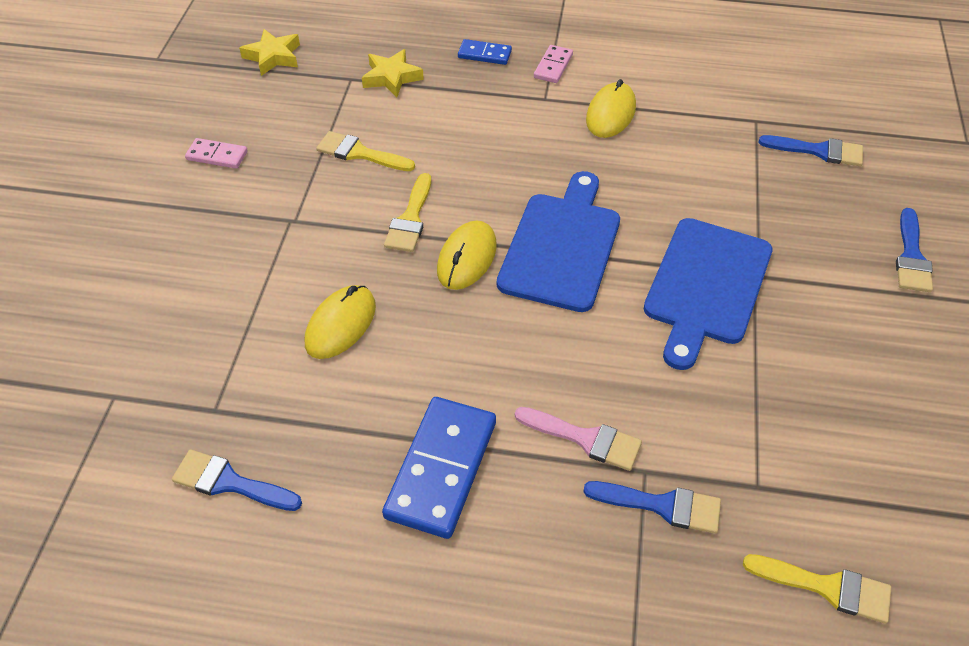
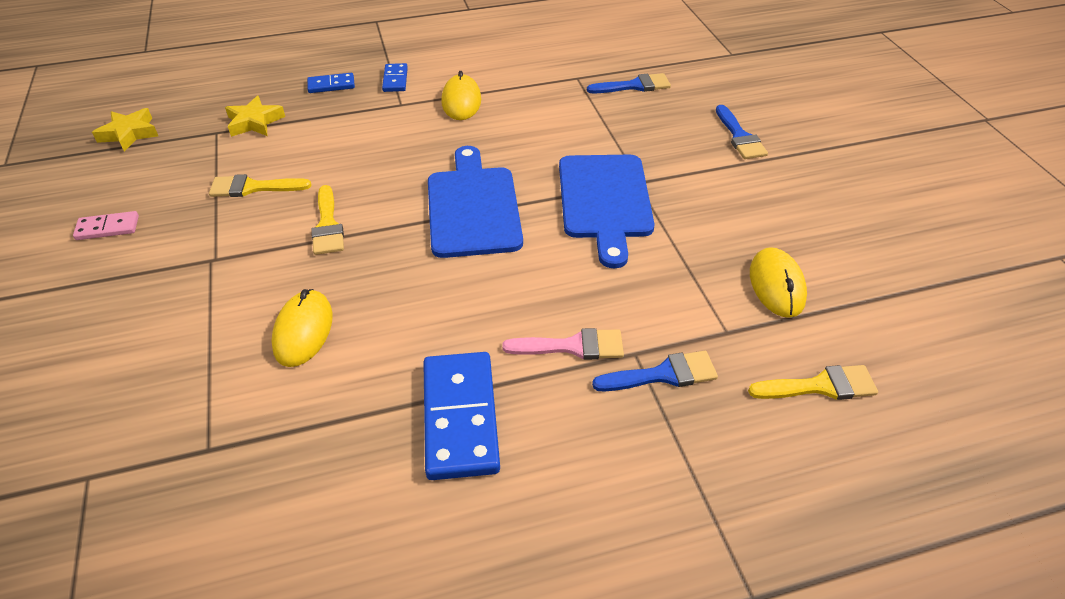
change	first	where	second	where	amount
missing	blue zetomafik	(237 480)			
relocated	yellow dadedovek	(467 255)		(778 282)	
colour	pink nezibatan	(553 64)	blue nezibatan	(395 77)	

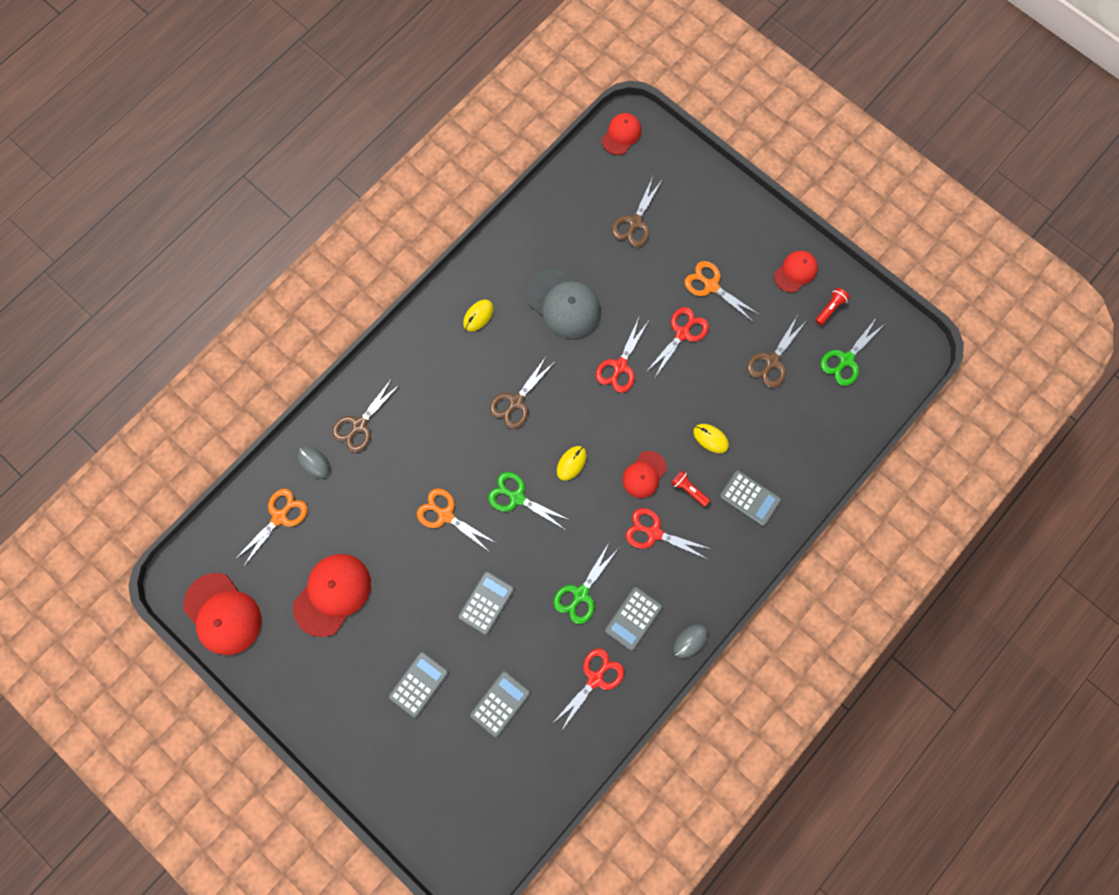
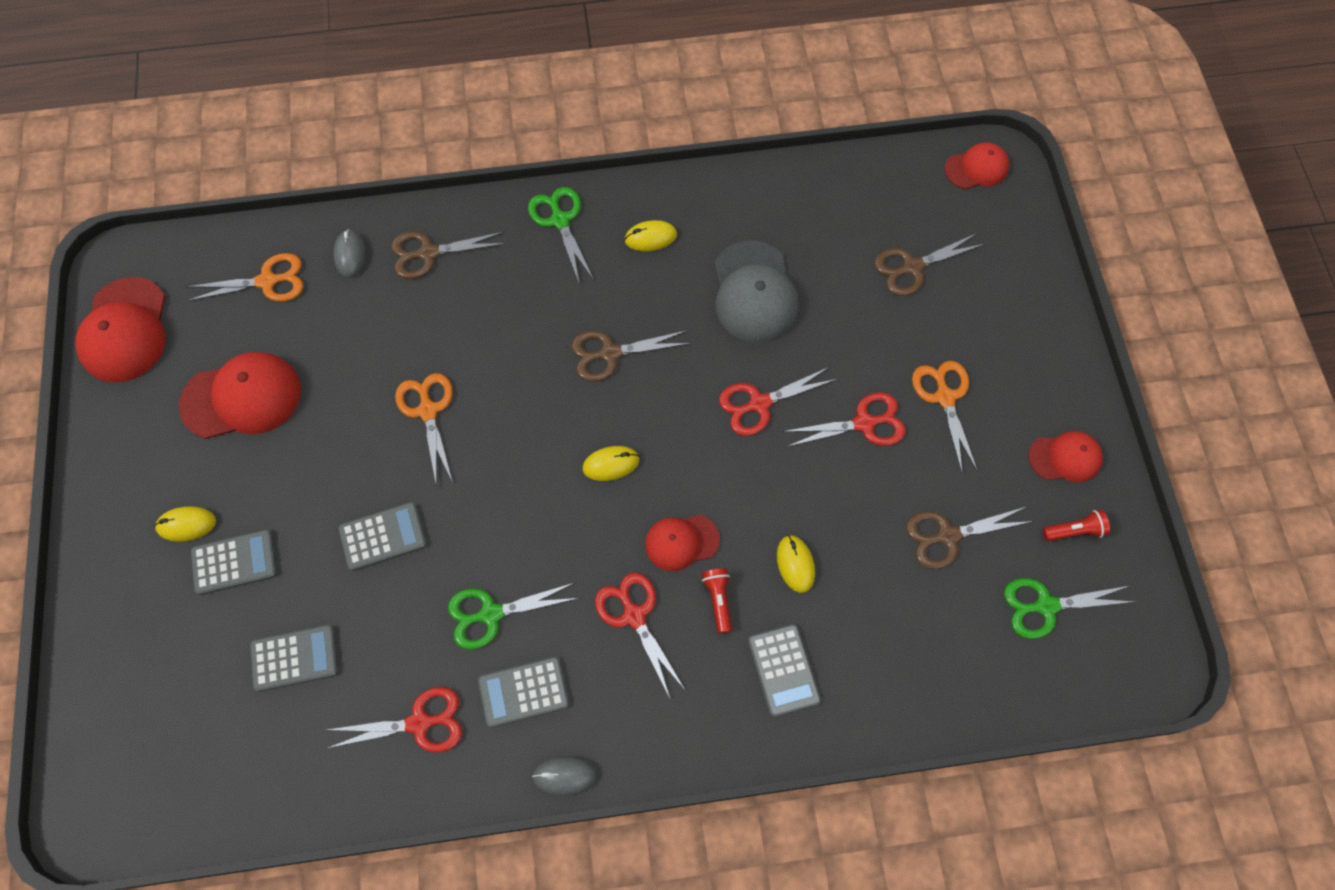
change	first	where	second	where	amount
relocated	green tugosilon	(529 500)		(561 234)	
appeared			yellow dadedovek	(185 524)	

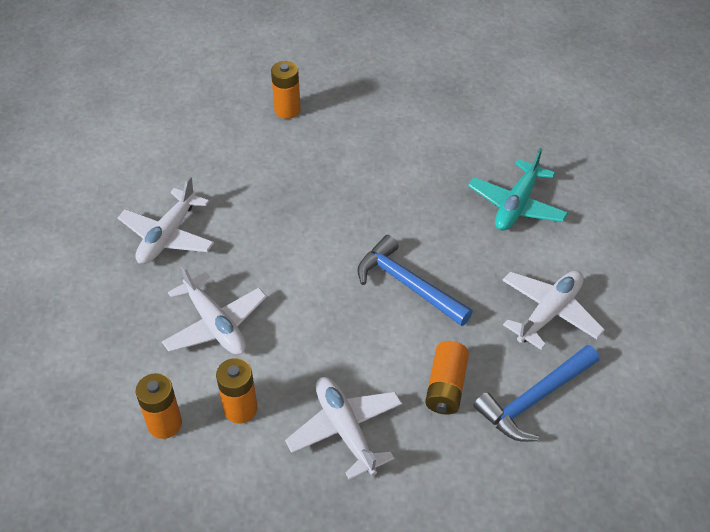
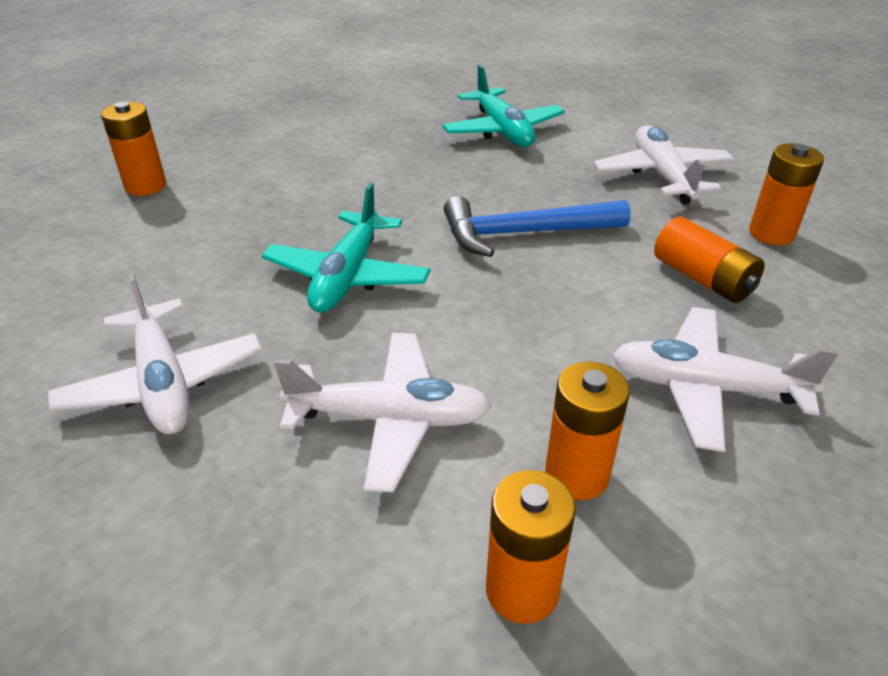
change	first	where	second	where	amount
exchanged	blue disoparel	(536 393)	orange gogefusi	(786 194)	
appeared			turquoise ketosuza	(346 247)	

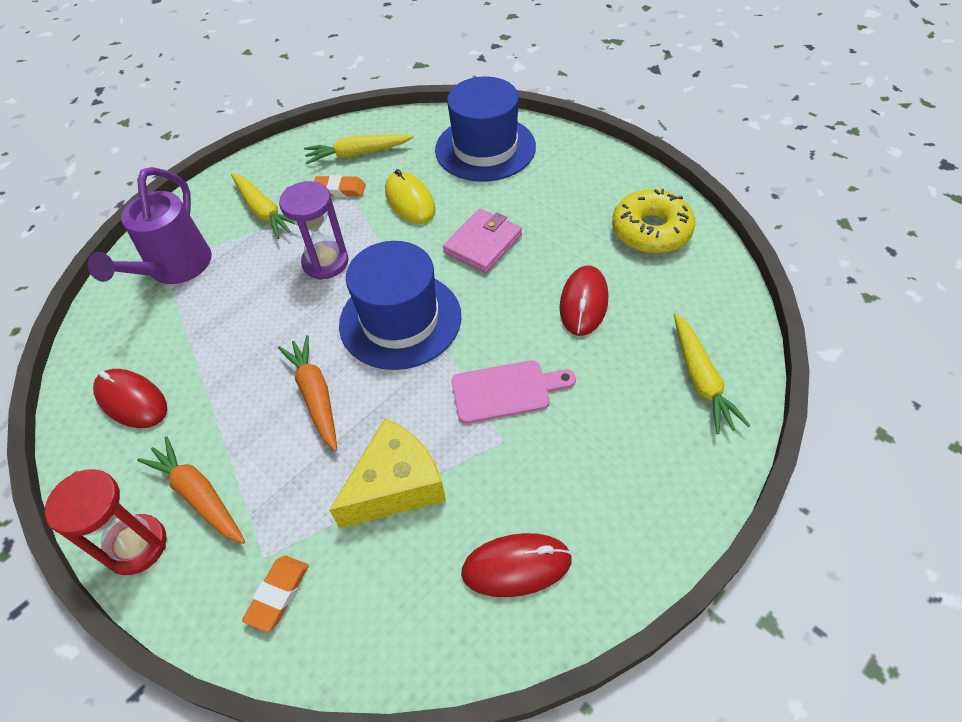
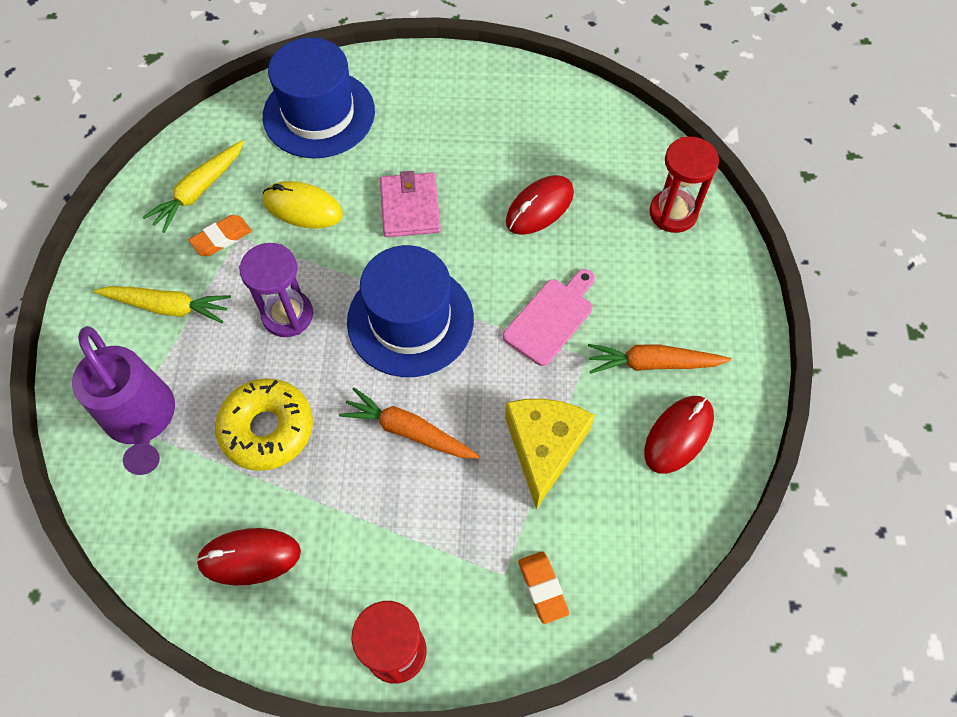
change	first	where	second	where	amount
relocated	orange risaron	(191 490)		(659 359)	
spun	red dadedovek	(584 300)		(540 205)	75 degrees clockwise
relocated	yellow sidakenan	(653 221)		(264 424)	
exchanged	yellow risaron	(712 373)	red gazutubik	(684 185)	

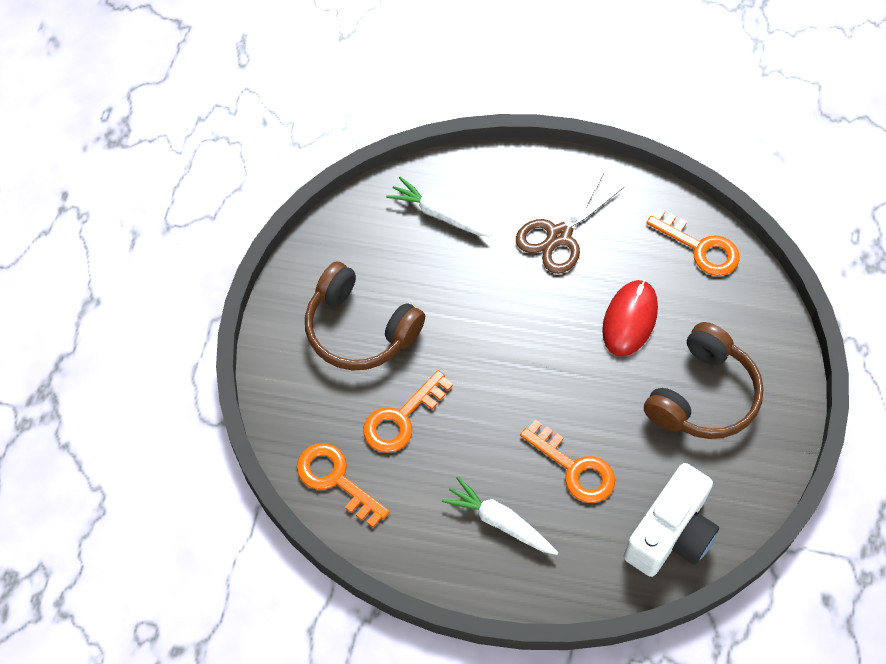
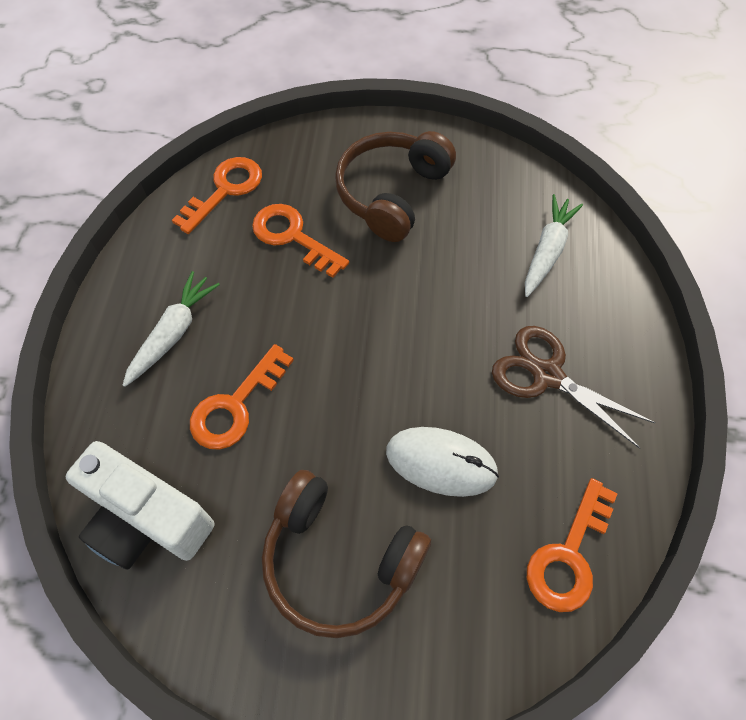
change	first	where	second	where	amount
colour	red dadedovek	(630 318)	white dadedovek	(442 462)	

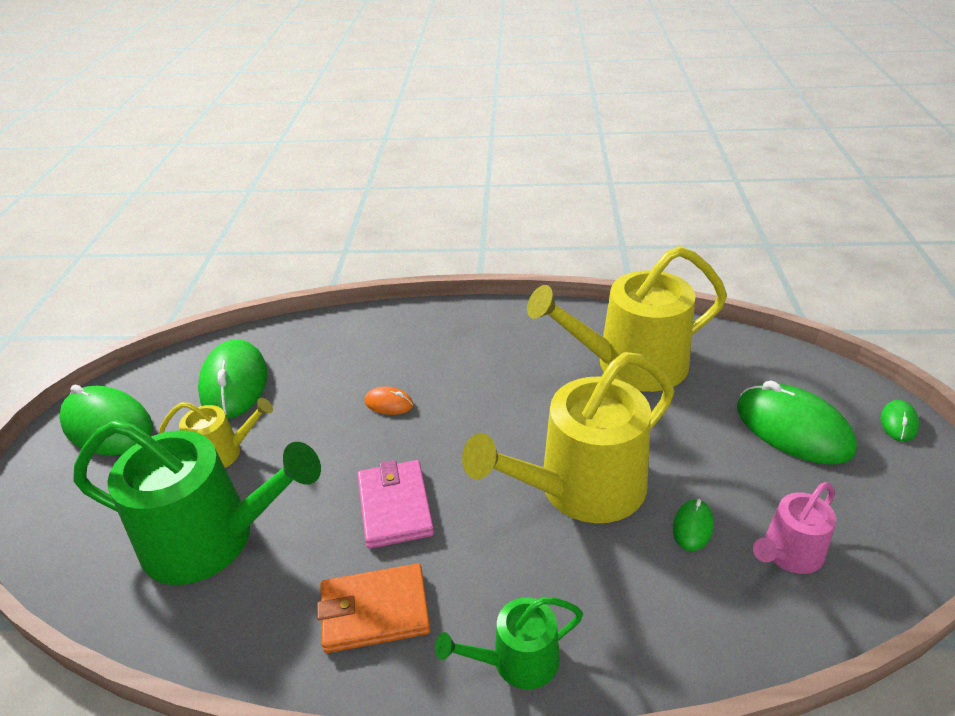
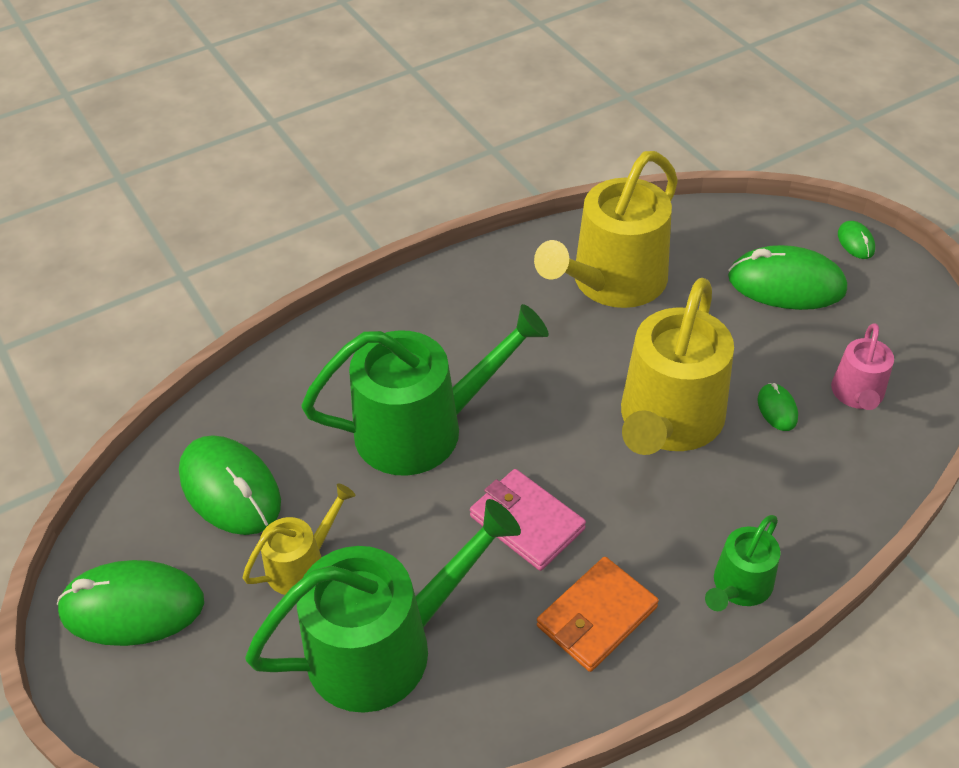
change	first	where	second	where	amount
exchanged	orange dadedovek	(389 400)	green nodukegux	(425 390)	

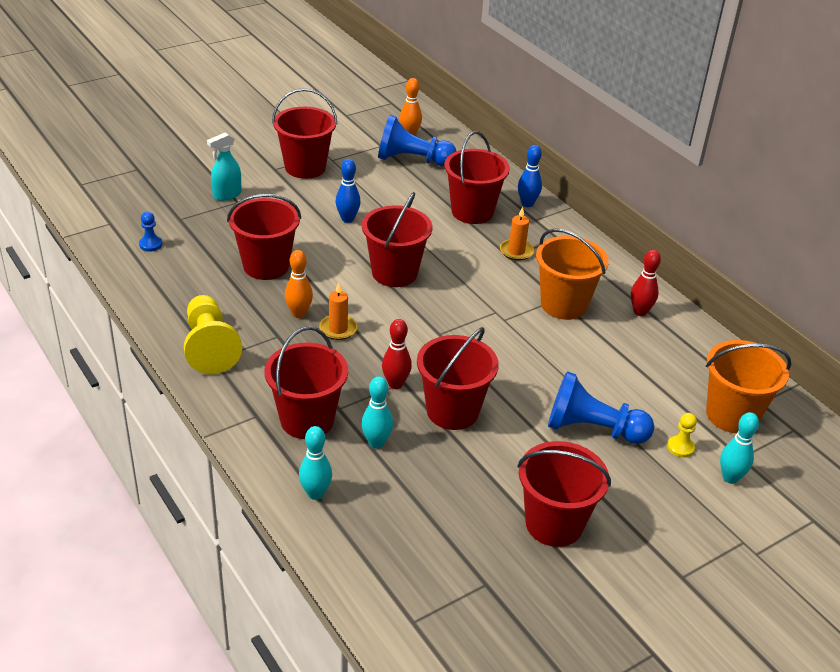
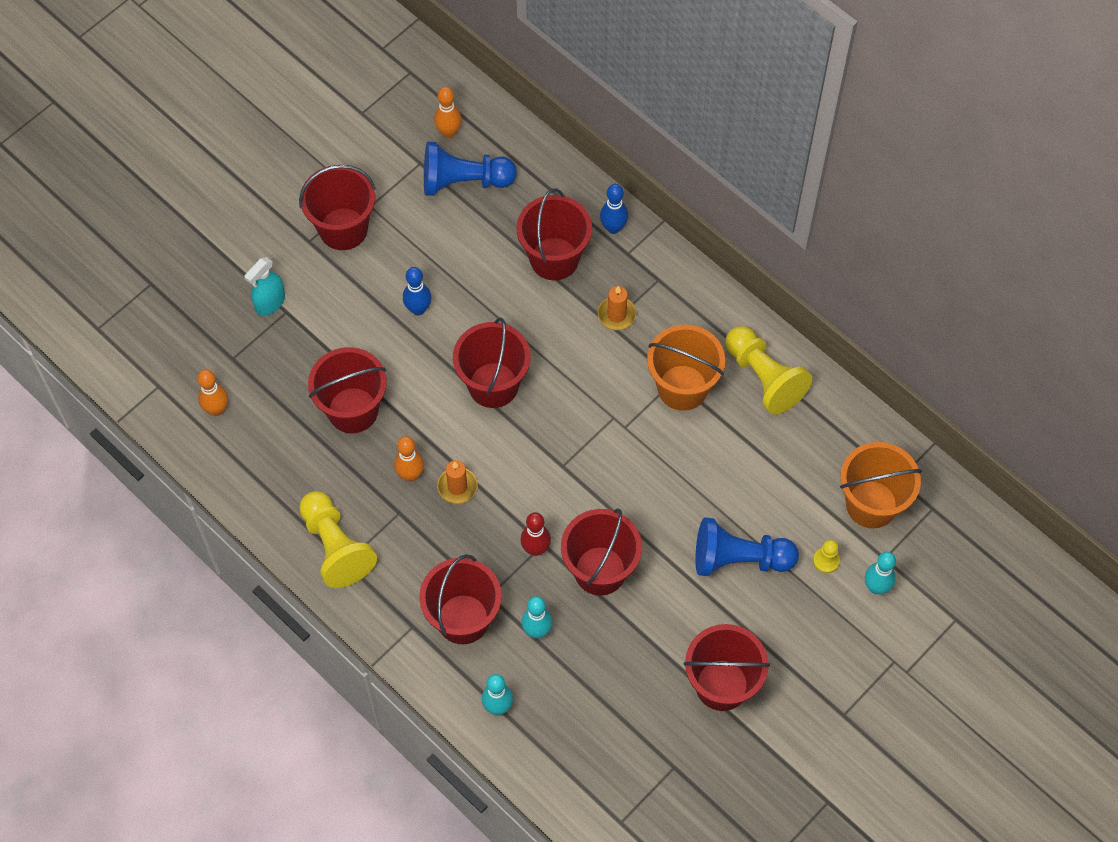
change	first	where	second	where	amount
exchanged	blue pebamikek	(150 232)	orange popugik	(212 392)	
exchanged	red popugik	(646 283)	yellow pebamikek	(768 370)	

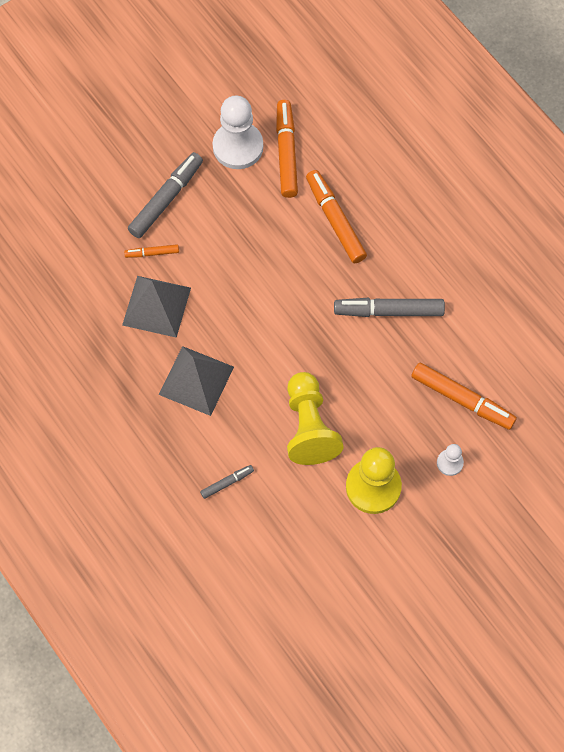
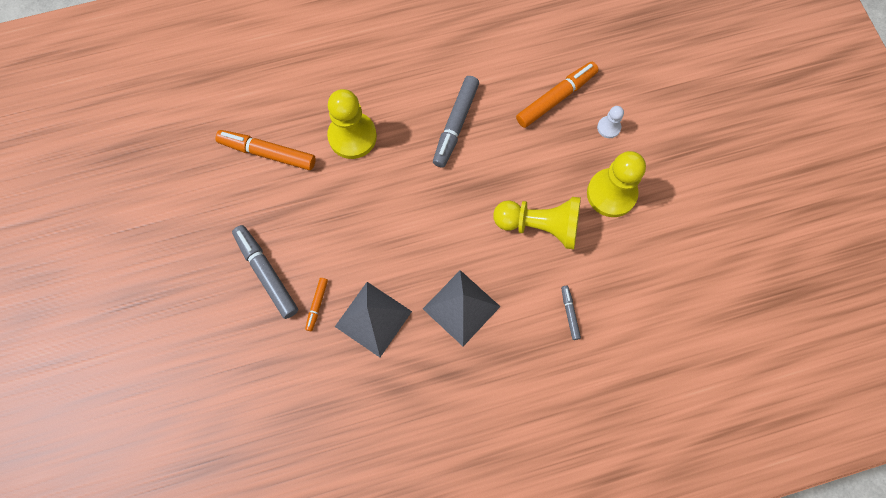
change	first	where	second	where	amount
missing	white pebamikek	(238 132)			
exchanged	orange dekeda	(336 216)	yellow pebamikek	(352 124)	

